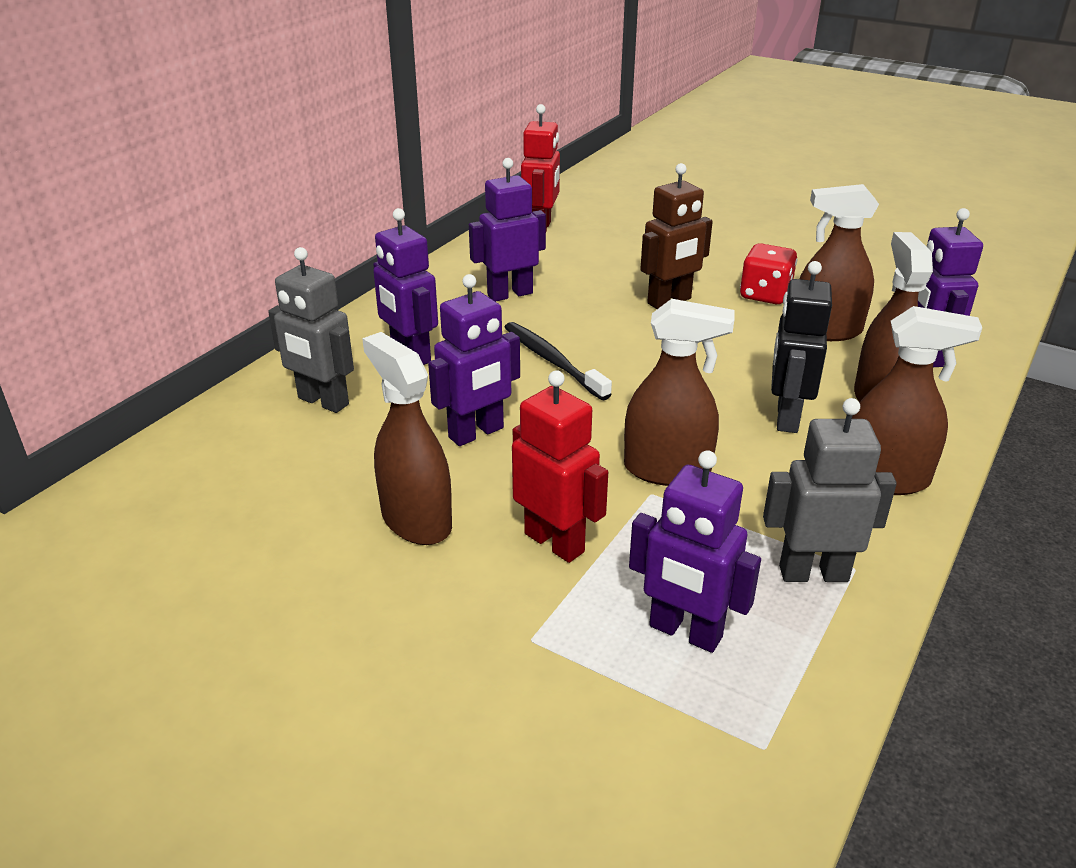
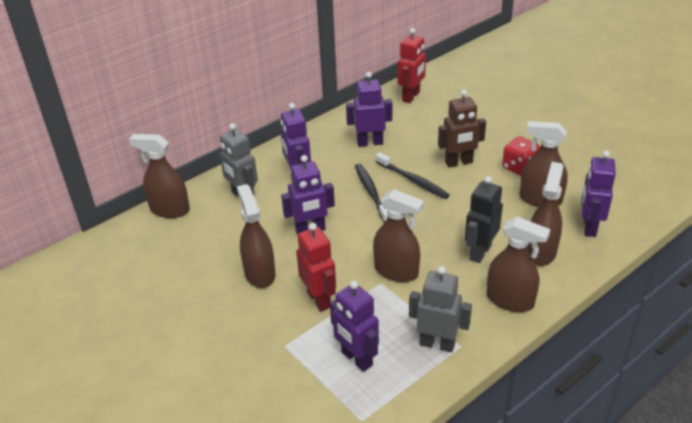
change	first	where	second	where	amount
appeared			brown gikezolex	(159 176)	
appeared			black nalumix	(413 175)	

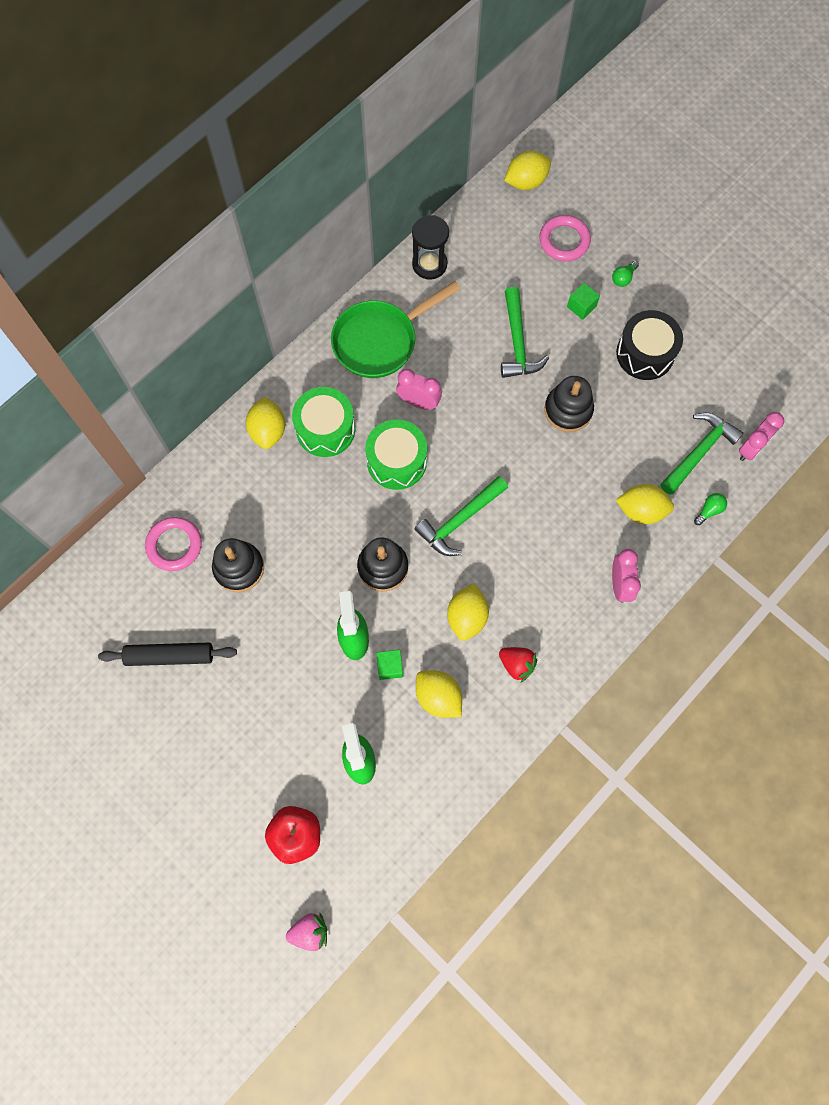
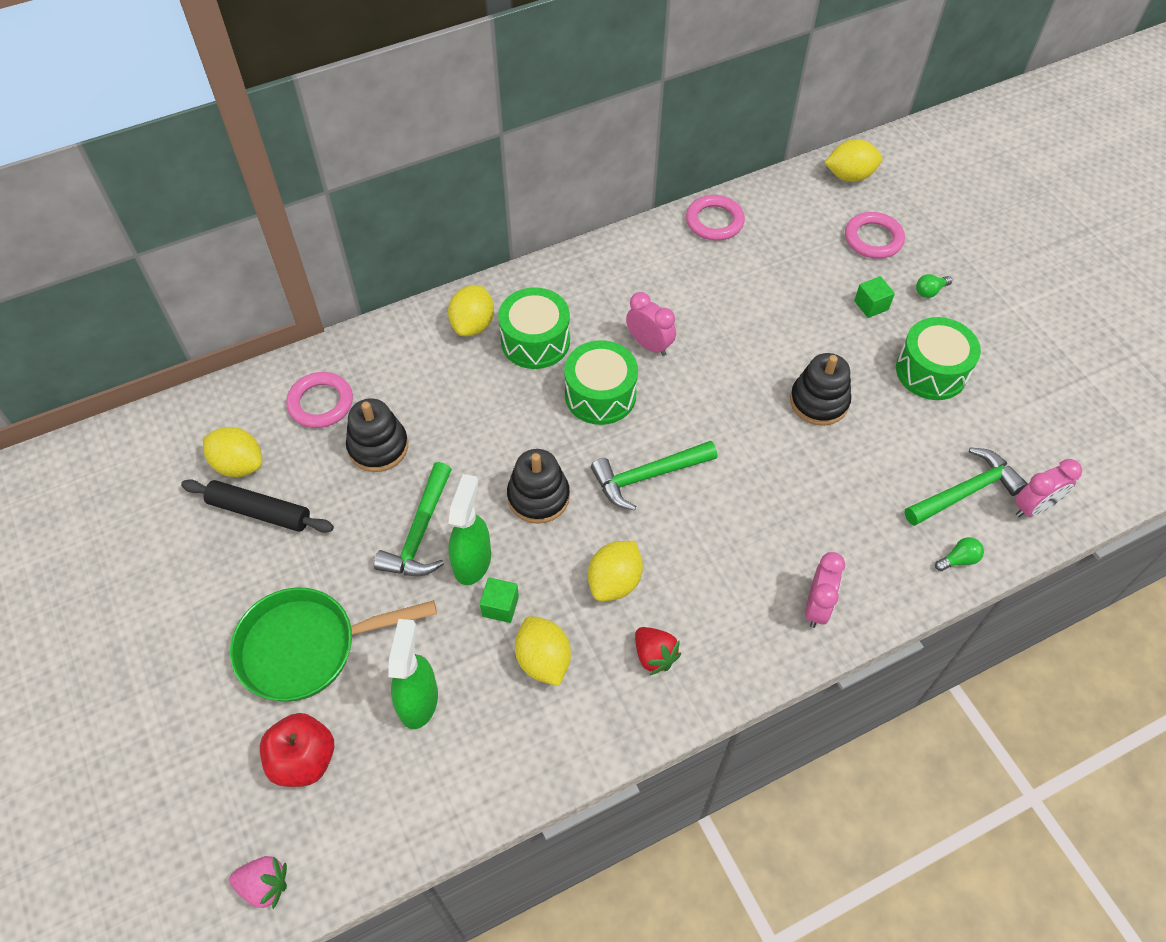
change	first	where	second	where	amount
relocated	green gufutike	(396 329)		(333 645)	
exchanged	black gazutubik	(430 247)	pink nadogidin	(715 218)	
relocated	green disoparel	(525 332)		(413 519)	
colour	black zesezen	(649 345)	green zesezen	(938 358)	
relocated	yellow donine	(645 504)		(232 452)	

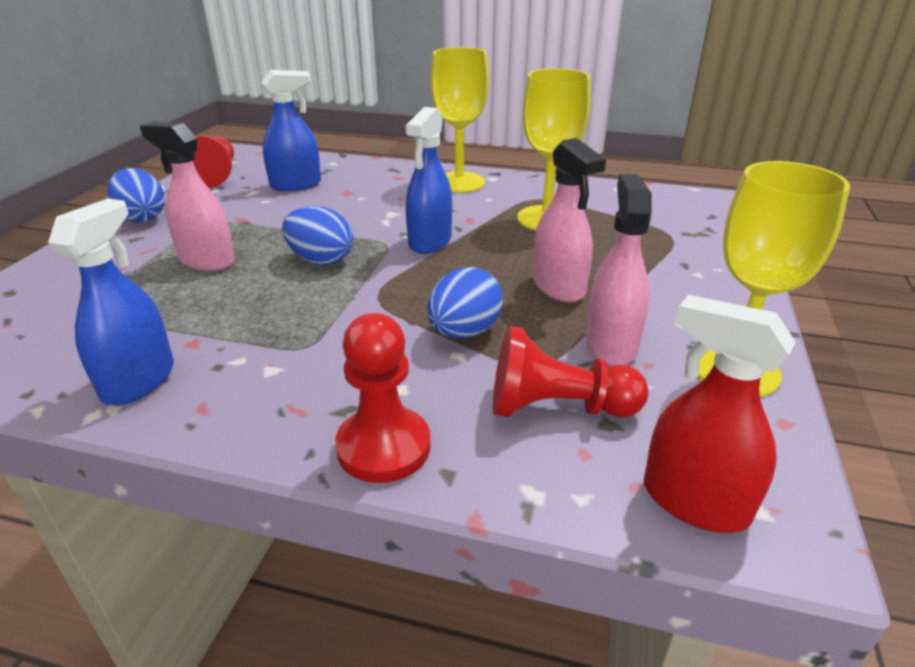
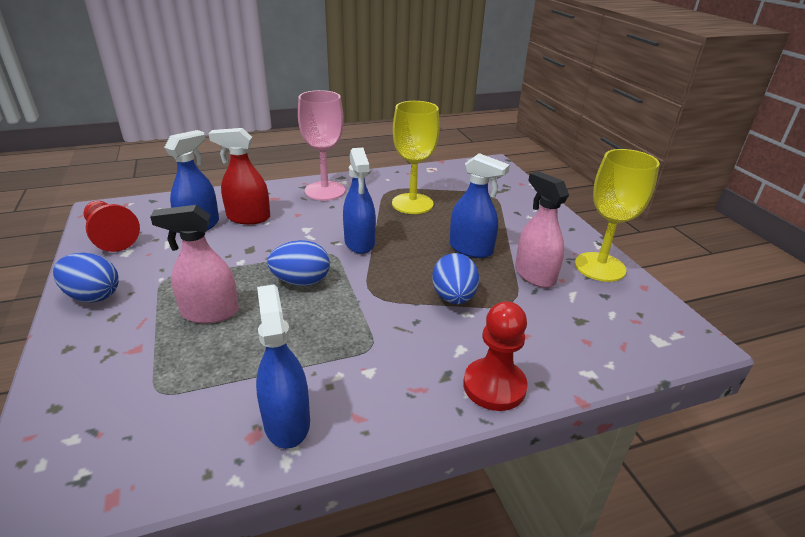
change	first	where	second	where	amount
colour	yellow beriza	(459 120)	pink beriza	(321 145)	
missing	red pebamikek	(571 372)			
colour	pink gikezolex	(569 220)	blue gikezolex	(480 205)	
relocated	red gikezolex	(720 414)		(239 176)	

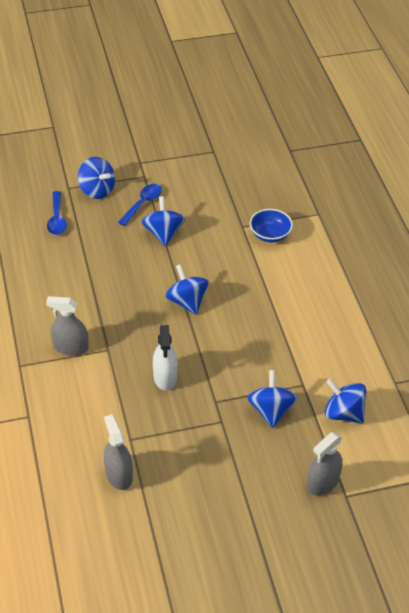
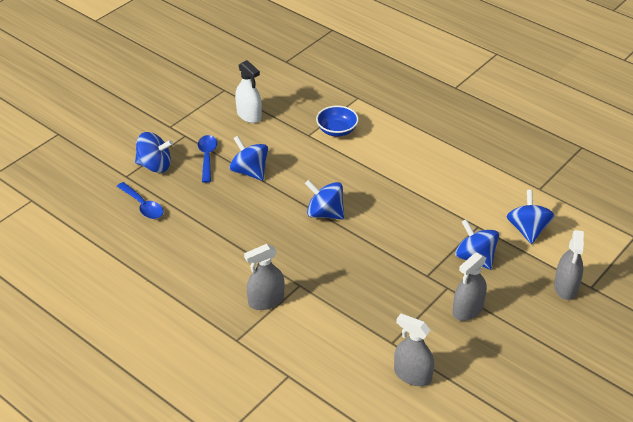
change	first	where	second	where	amount
relocated	white gikezolex	(165 357)		(248 91)	
spun	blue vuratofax	(346 401)		(531 217)	90 degrees clockwise
appeared			grey gikezolex	(469 286)	

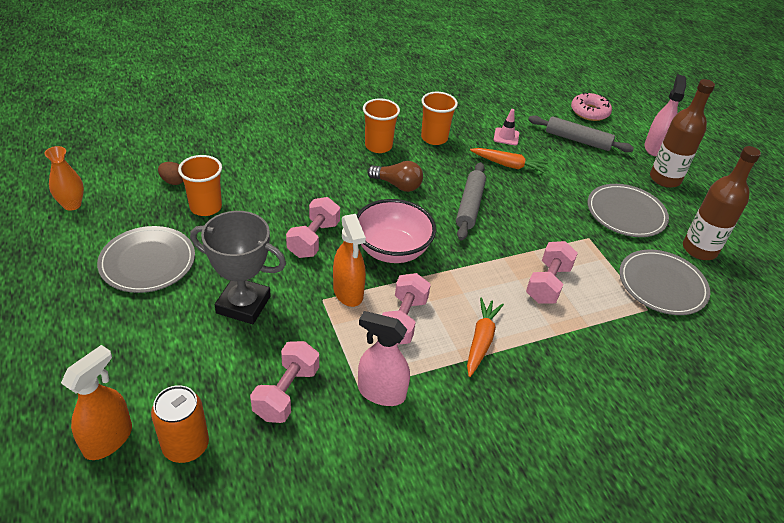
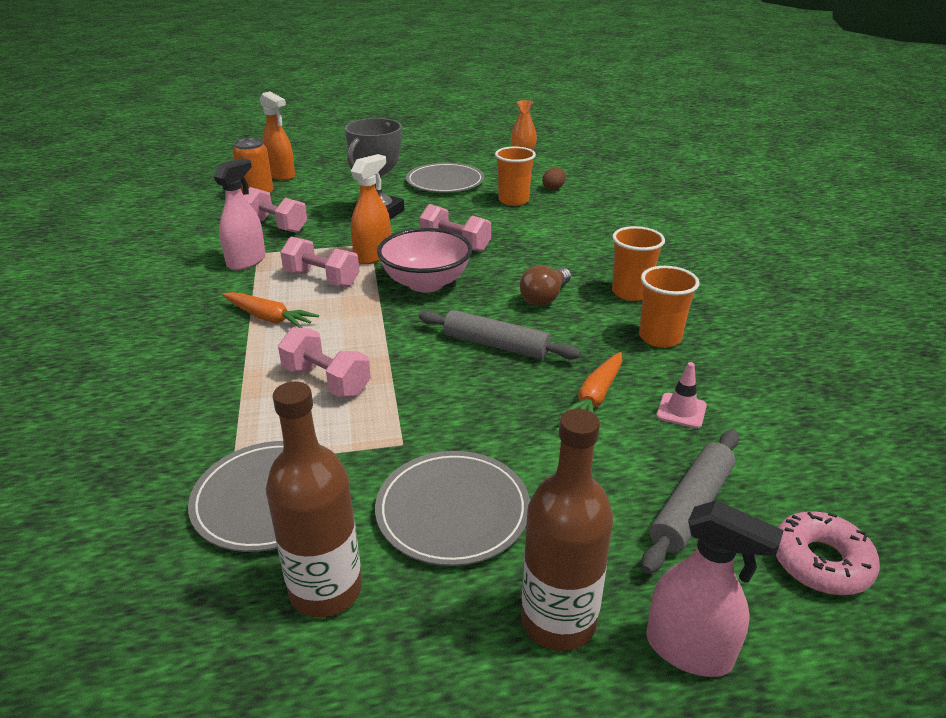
change	first	where	second	where	amount
spun	orange gikezolex	(349 260)		(371 209)	135 degrees clockwise

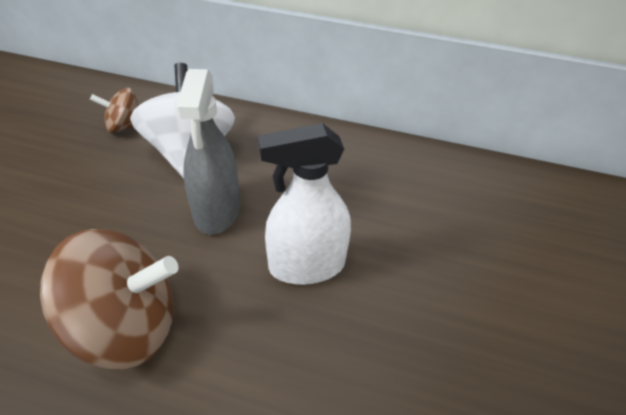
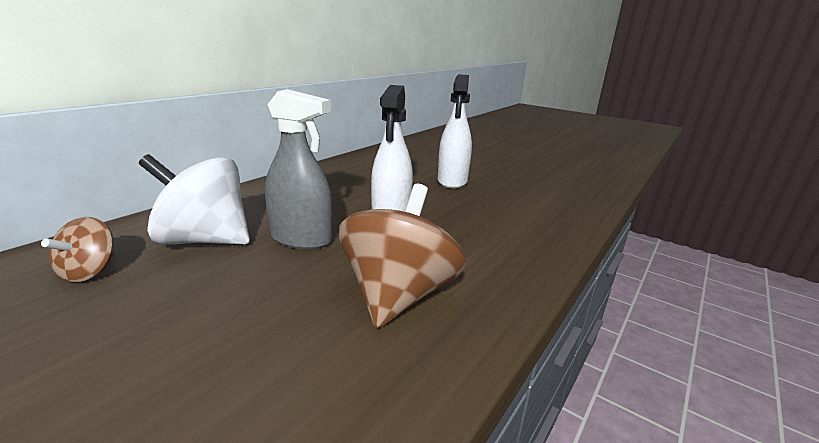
change	first	where	second	where	amount
appeared			white gikezolex	(455 131)	

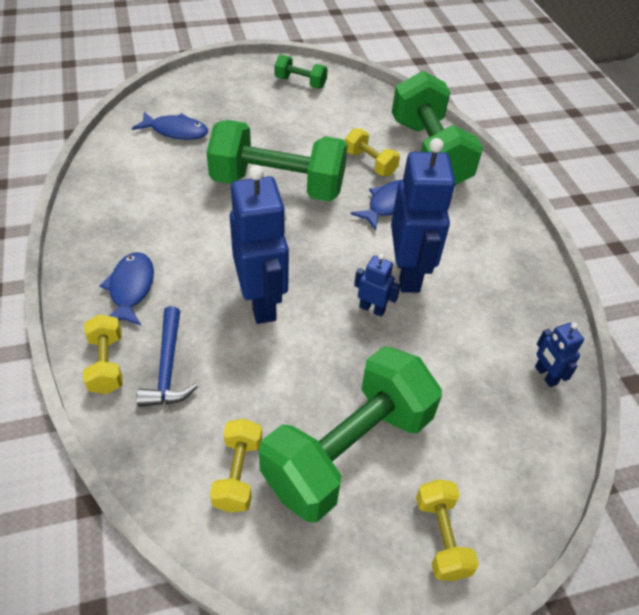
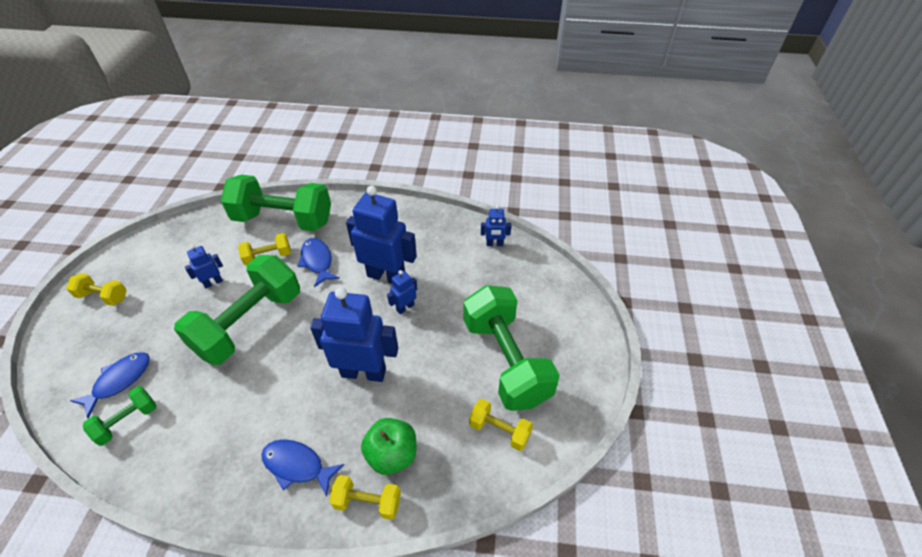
change	first	where	second	where	amount
exchanged	blue disoparel	(167 356)	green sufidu	(388 446)	
relocated	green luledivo	(301 72)		(120 416)	
relocated	yellow luledivo	(447 530)		(97 289)	
appeared			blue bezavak	(204 266)	

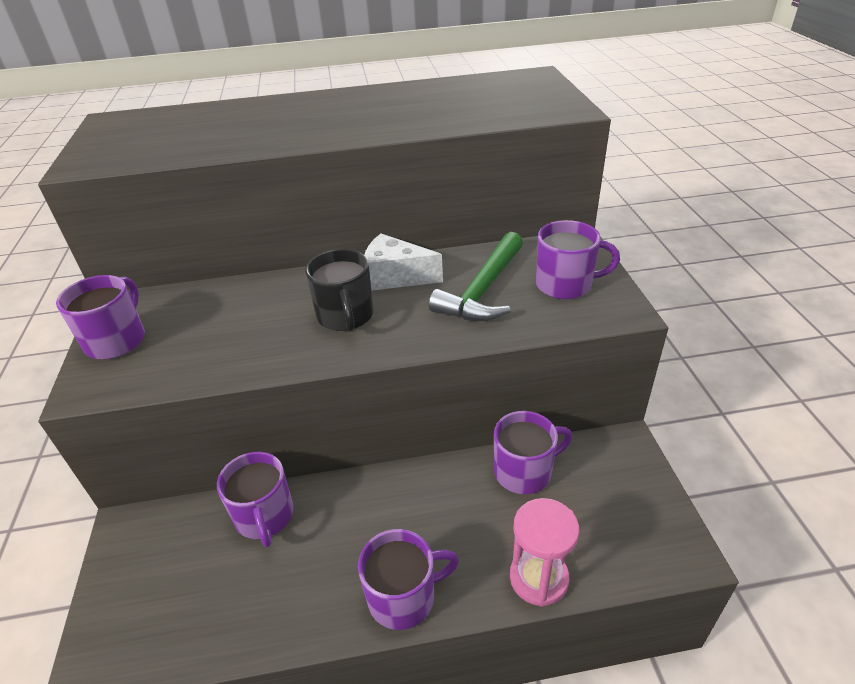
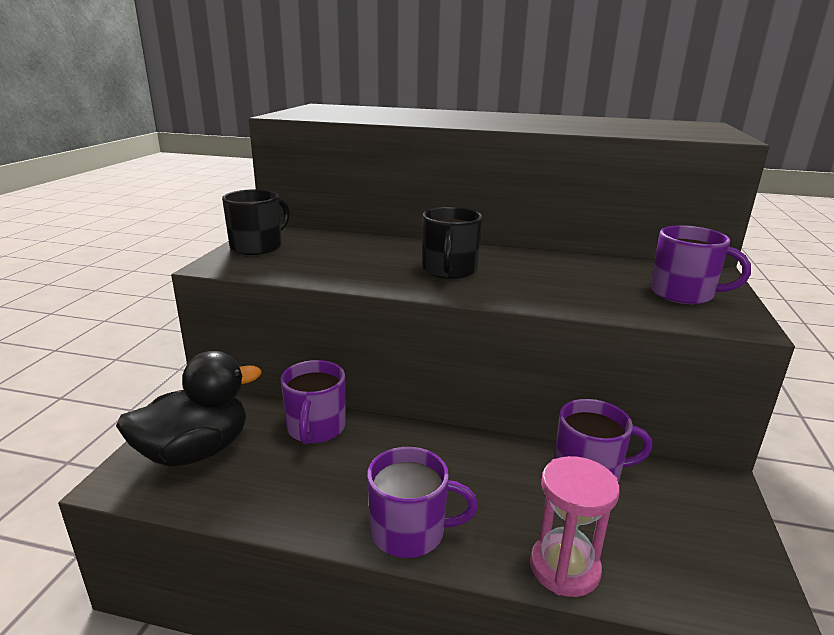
change	first	where	second	where	amount
colour	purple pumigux	(100 317)	black pumigux	(256 222)	
missing	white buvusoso	(403 262)			
missing	green disoparel	(476 276)			
appeared			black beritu	(188 408)	

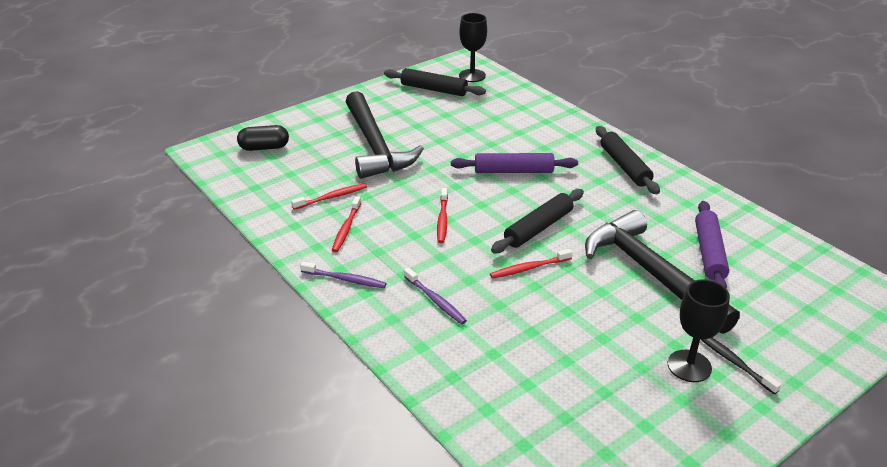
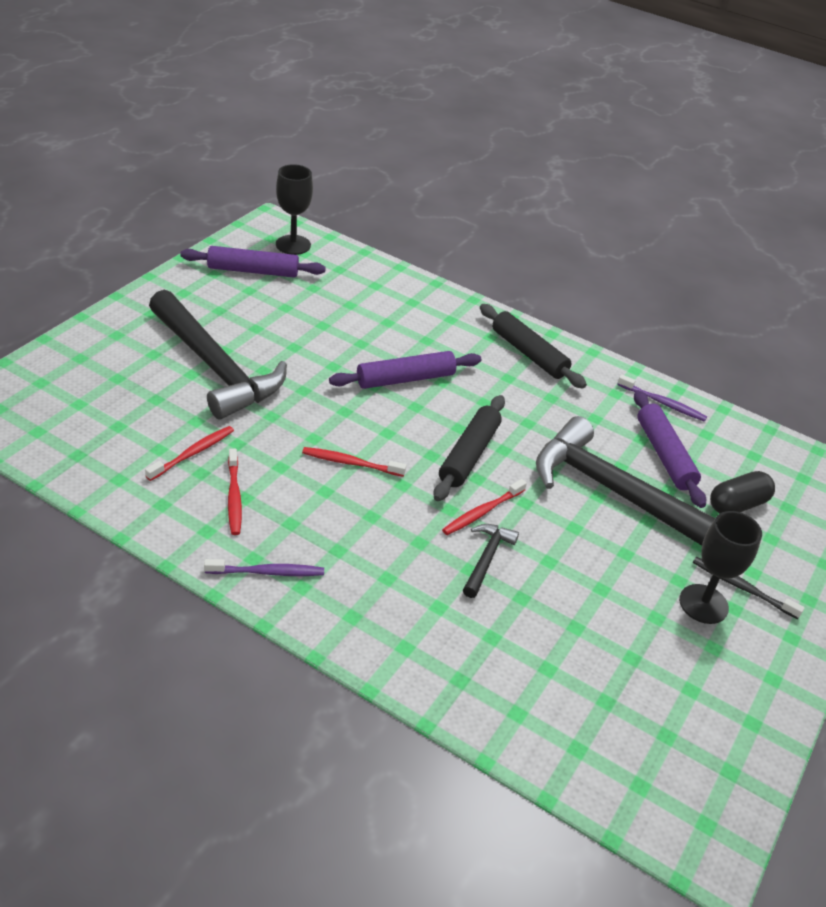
change	first	where	second	where	amount
relocated	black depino	(263 138)		(742 492)	
colour	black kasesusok	(435 82)	purple kasesusok	(253 262)	
relocated	purple nalumix	(435 295)		(662 398)	
spun	red nalumix	(442 215)		(354 462)	120 degrees clockwise
appeared			black disoparel	(491 561)	

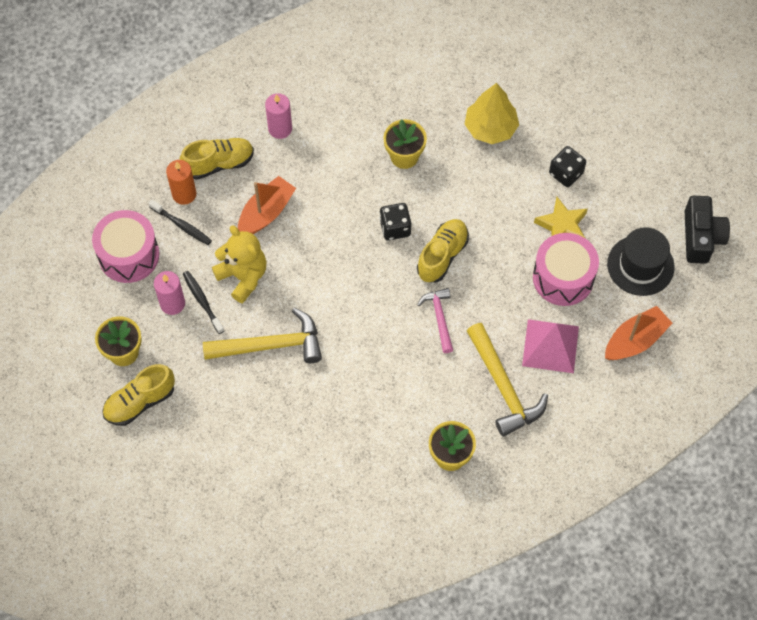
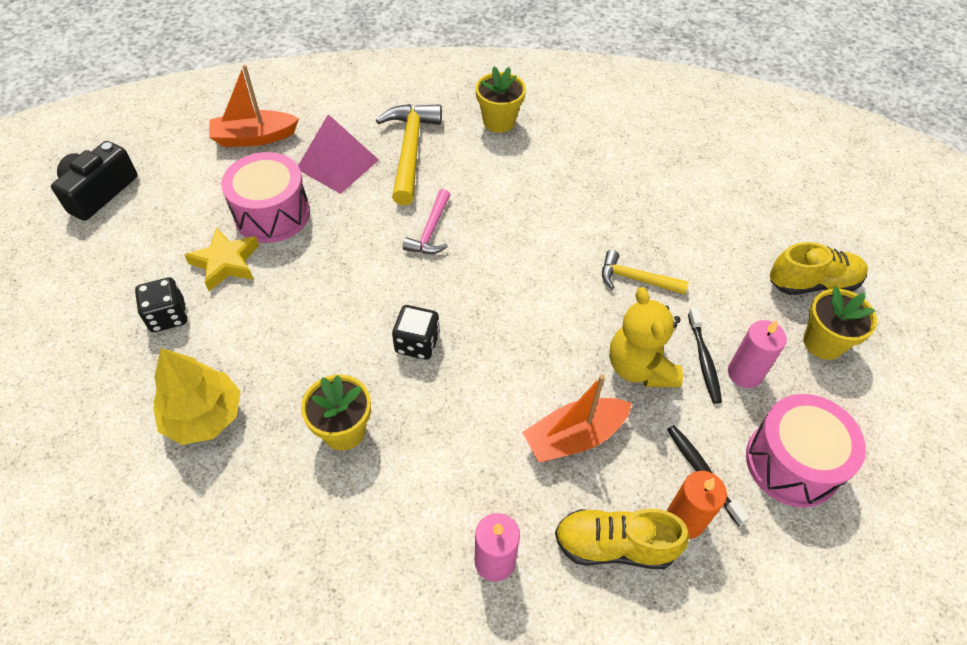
change	first	where	second	where	amount
size	yellow disoparel	(262 335)		(645 272)	x0.59
missing	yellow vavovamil	(443 250)			
missing	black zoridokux	(640 261)			

